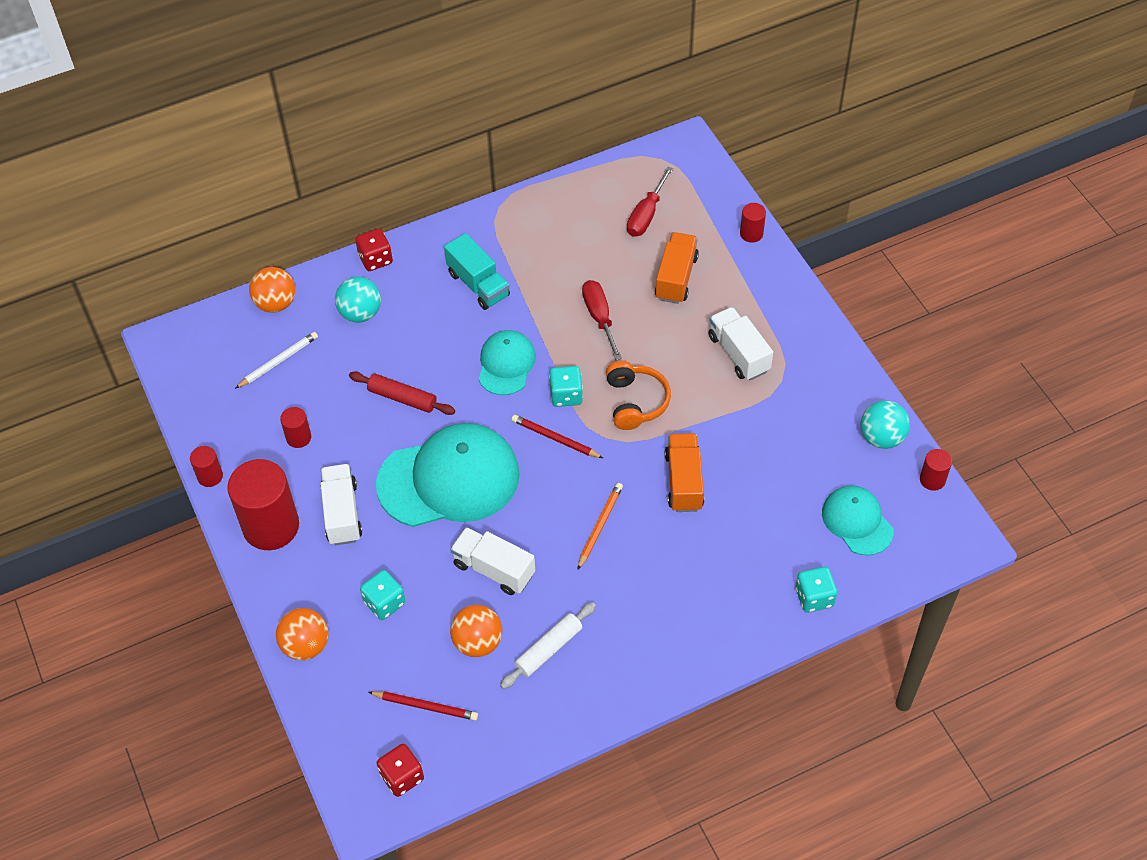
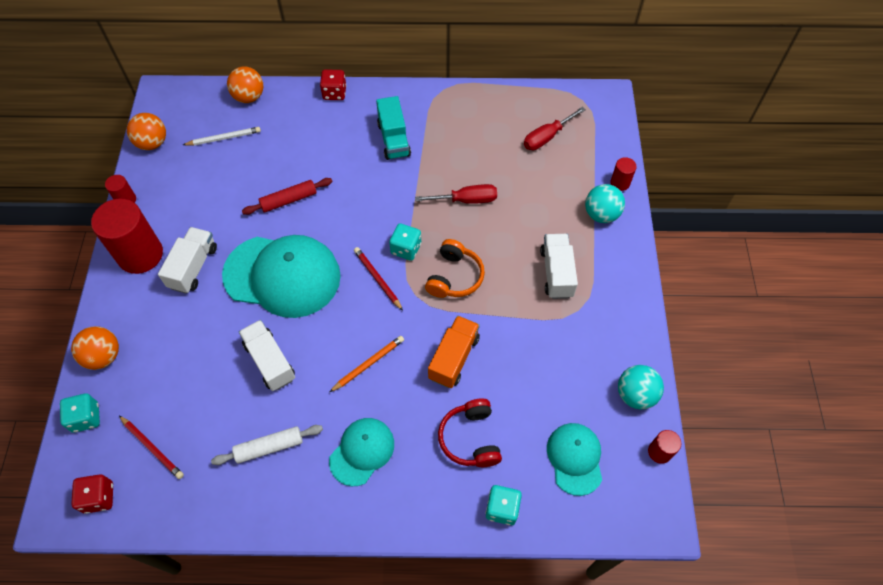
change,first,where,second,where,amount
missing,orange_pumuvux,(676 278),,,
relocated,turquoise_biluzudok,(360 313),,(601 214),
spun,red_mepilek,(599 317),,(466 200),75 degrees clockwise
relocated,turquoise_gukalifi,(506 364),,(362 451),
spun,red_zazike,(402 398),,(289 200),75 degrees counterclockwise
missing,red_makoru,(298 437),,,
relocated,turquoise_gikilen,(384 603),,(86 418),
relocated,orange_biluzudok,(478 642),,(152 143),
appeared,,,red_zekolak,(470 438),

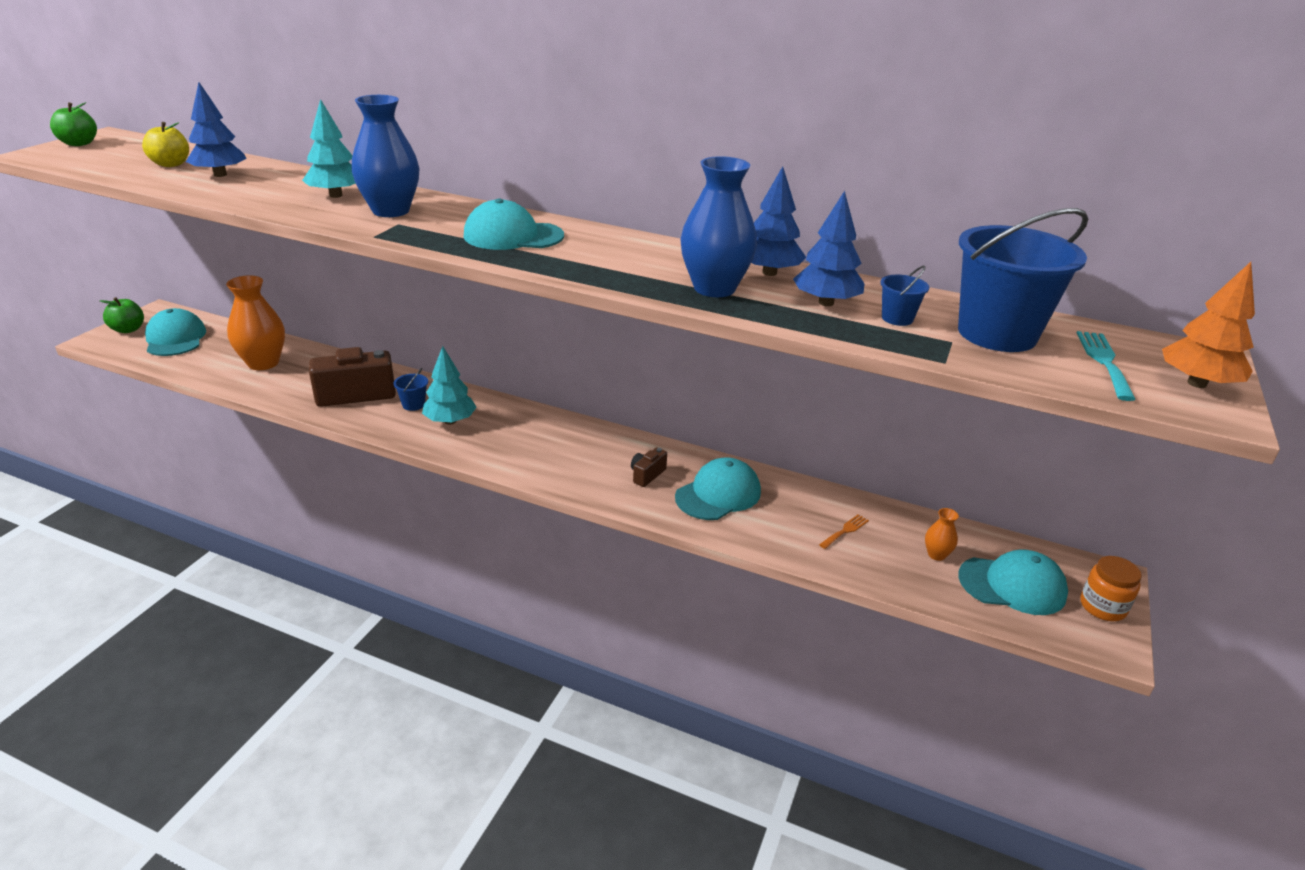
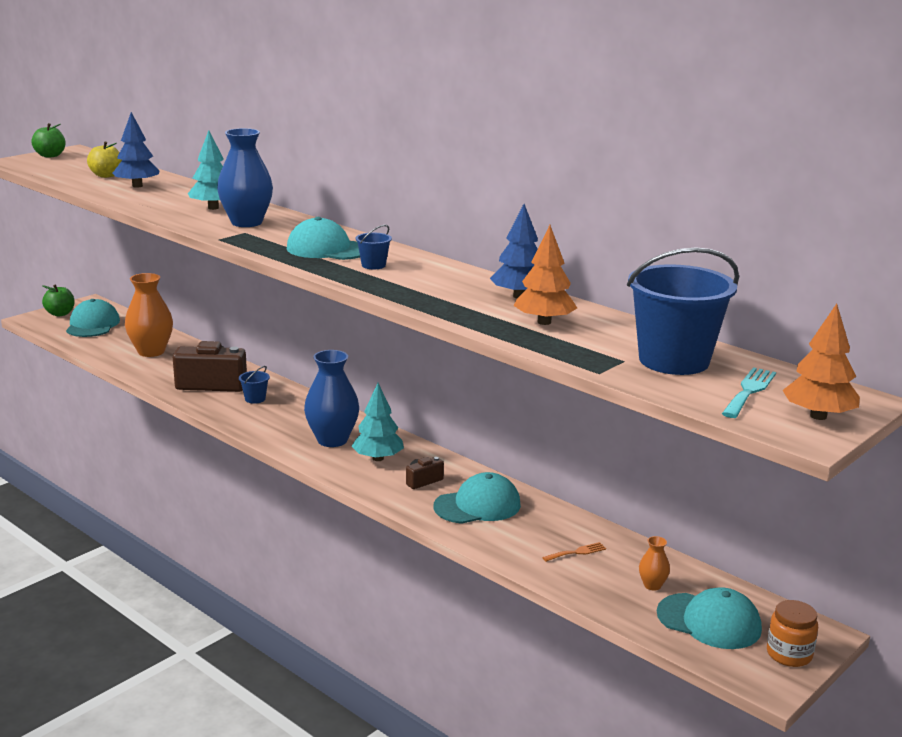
change,first,where,second,where,amount
relocated,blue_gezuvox,(714 288),,(332 440),
colour,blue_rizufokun,(826 303),orange_rizufokun,(544 322),
relocated,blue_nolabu,(897 318),,(373 265),
relocated,turquoise_rizufokun,(450 421),,(378 458),

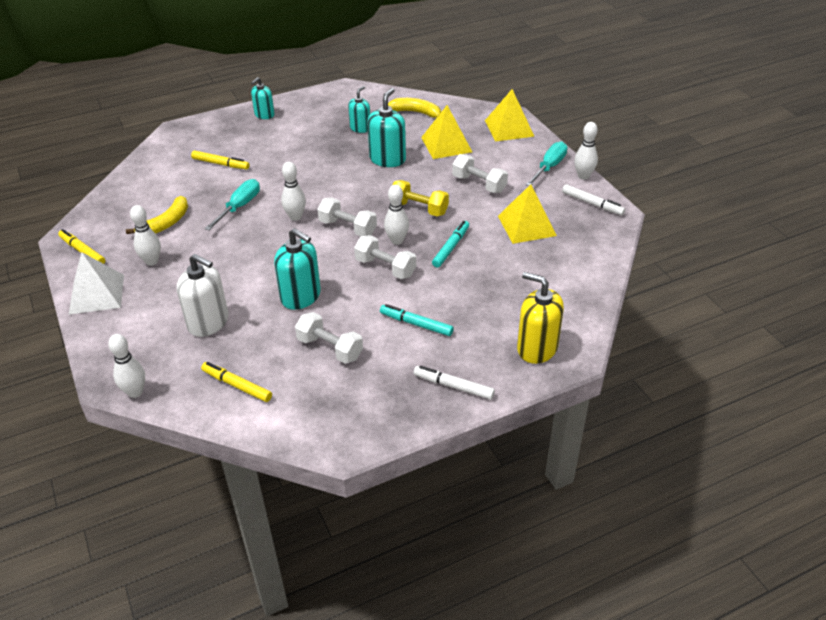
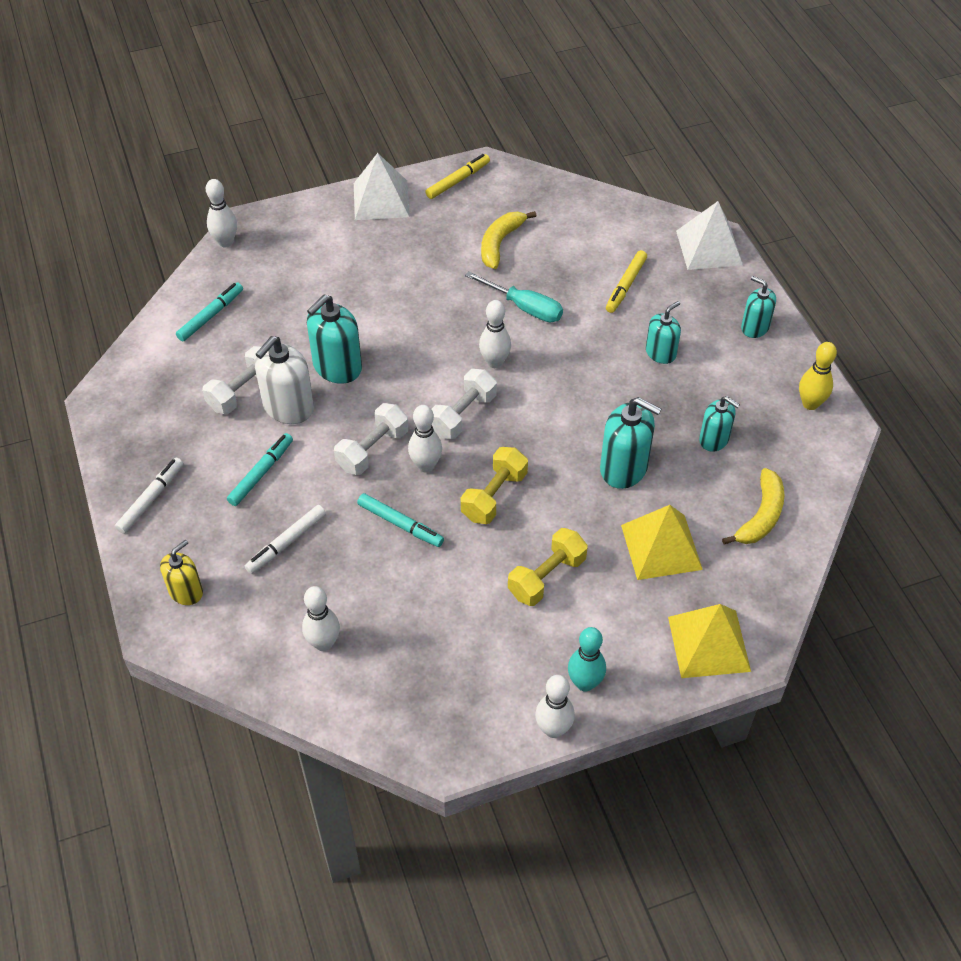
change,first,where,second,where,amount
exchanged,turquoise_mepilek,(549 167),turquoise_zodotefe,(585 683),
colour,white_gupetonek,(479 184),yellow_gupetonek,(547 577),
missing,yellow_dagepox,(526 225),,,
relocated,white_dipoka,(592 204),,(286 543),
spun,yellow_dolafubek,(166 223),,(500 243),75 degrees clockwise
relocated,white_zodotefe,(152 261),,(324 643),
relocated,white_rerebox,(208 322),,(288 407),
size,yellow_rerebox,(537 348),,(186 591),x0.63
colour,yellow_dipoka,(237 385),turquoise_dipoka,(211 316),
appeared,,,white_dagepox,(709 247),
appeared,,,turquoise_rerebox,(660 353),
appeared,,,yellow_zodotefe,(810 404),

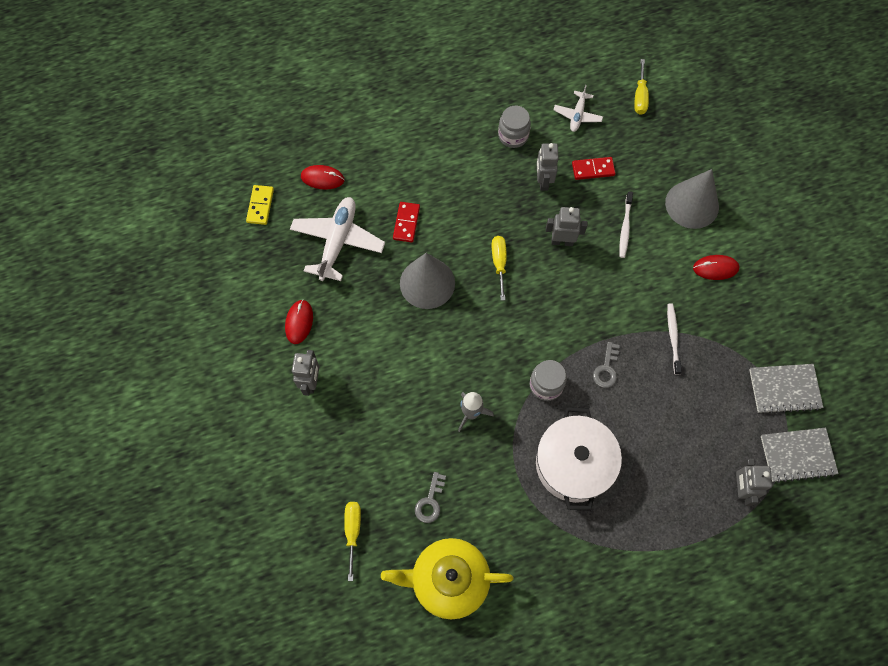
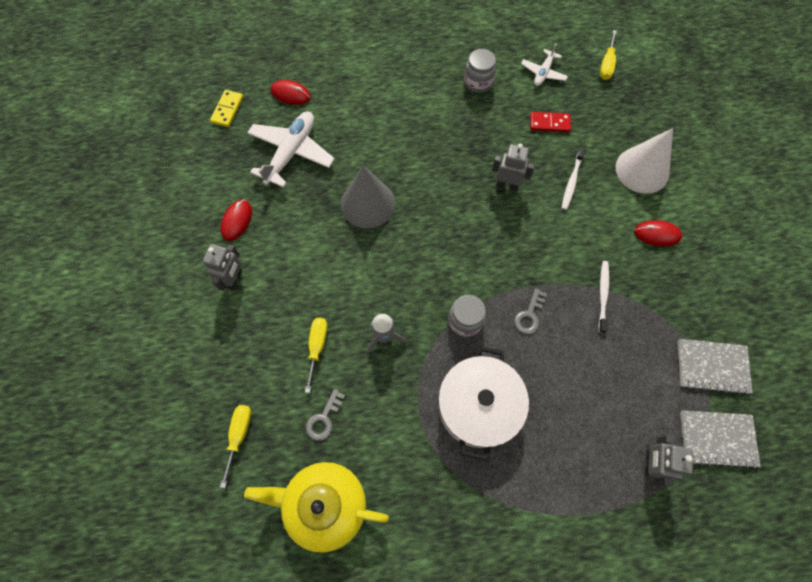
change,first,where,second,where,amount
missing,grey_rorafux,(543 181),,,
colour,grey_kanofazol,(692 204),white_kanofazol,(642 170),
missing,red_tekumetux,(406 223),,,
relocated,yellow_mepilek,(499 263),,(317 347),

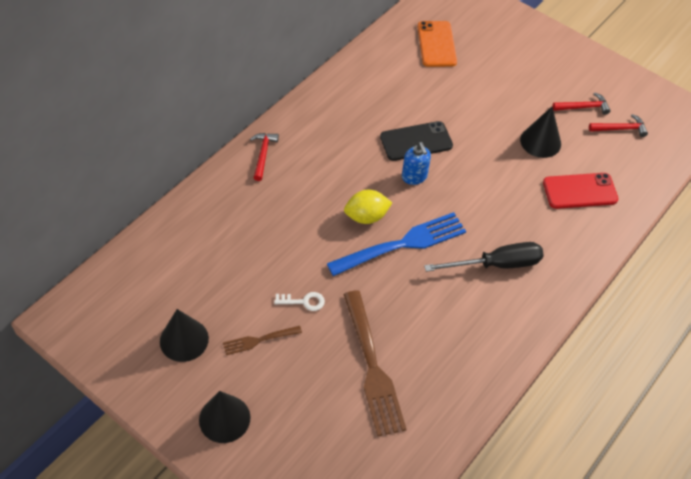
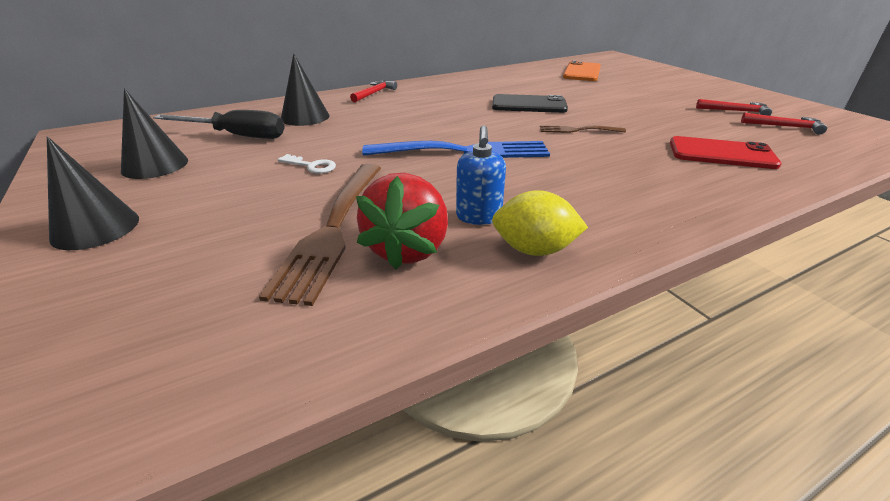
change,first,where,second,where,amount
relocated,black_kanofazol,(540 142),,(305 117),
relocated,blue_rerebox,(414 177),,(478 217),
relocated,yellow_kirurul,(366 216),,(534 250),
relocated,black_mepilek,(496 264),,(236 136),
relocated,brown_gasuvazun,(259 340),,(578 130),
appeared,,,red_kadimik,(407 249),

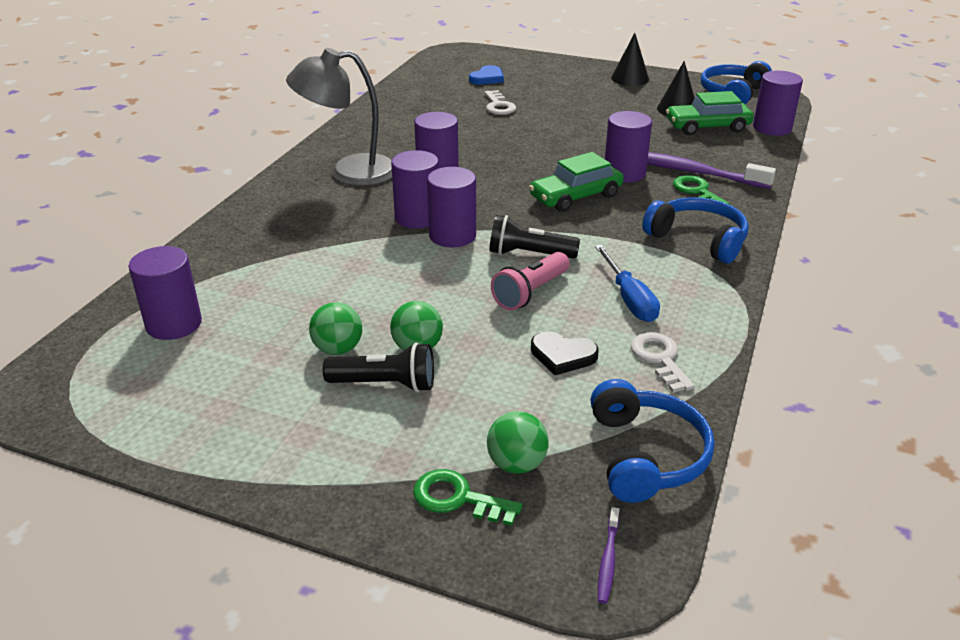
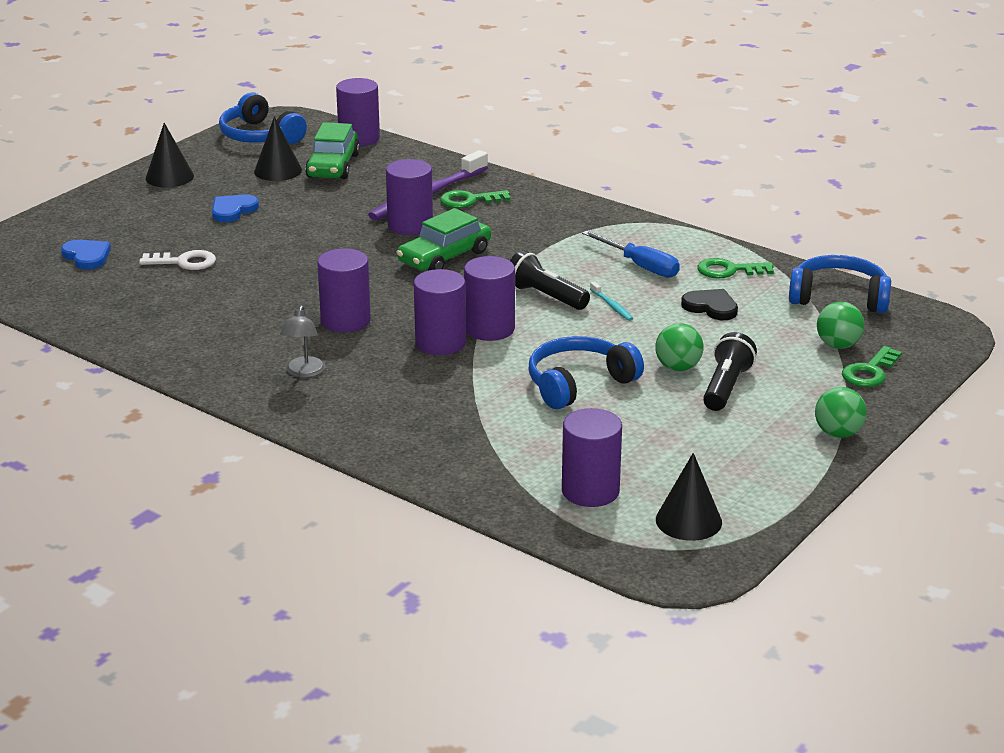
change,first,where,second,where,amount
size,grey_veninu,(349 172),,(304 372),x0.47
spun,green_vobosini,(575 196),,(444 257),60 degrees clockwise
relocated,blue_zekolak,(698 239),,(579 384),
spun,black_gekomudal,(529 254),,(545 296),105 degrees clockwise
spun,blue_mepilek,(629 299),,(640 266),45 degrees clockwise
exchanged,pink_gekomudal,(530 292),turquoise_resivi,(612 306),
relocated,green_biluzudok,(338 349),,(838 433),
spun,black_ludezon,(562 355),,(711 307),90 degrees counterclockwise
colour,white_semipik,(659 359),green_semipik,(729 270),
missing,purple_resivi,(608 560),,,
appeared,,,blue_ludezon,(233 210),
appeared,,,black_kanofazol,(688 521),

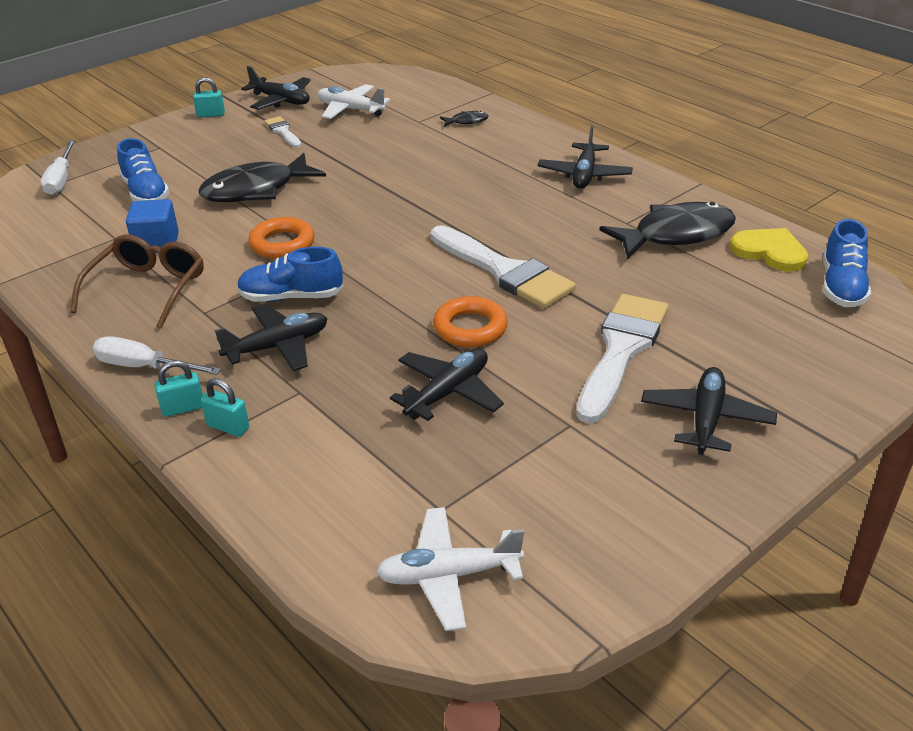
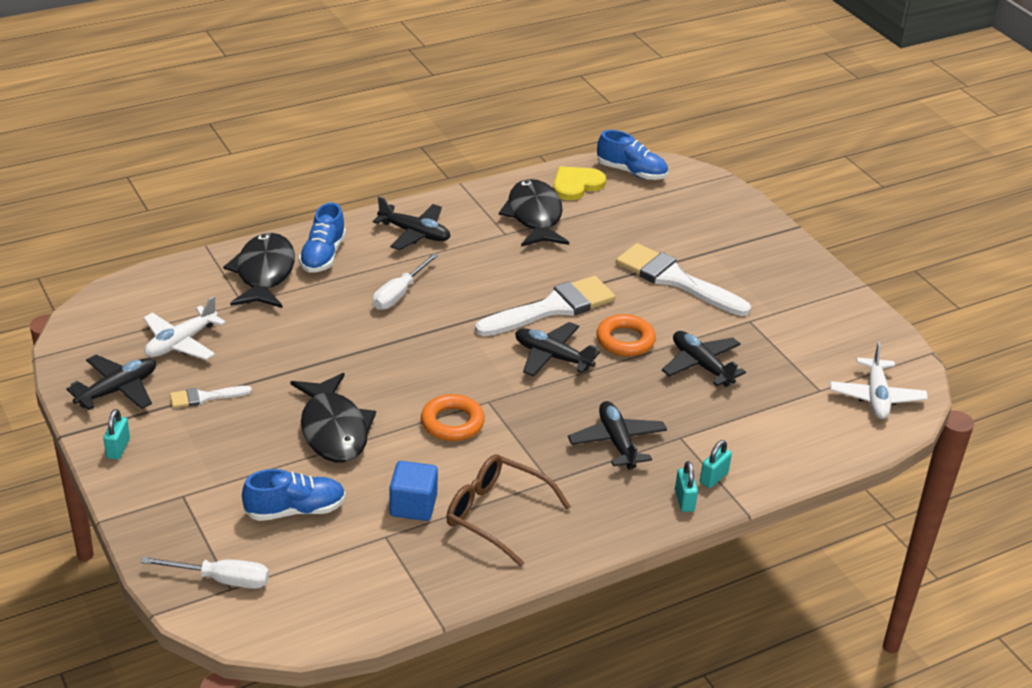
change,first,where,second,where,amount
size,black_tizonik,(466 121),,(264 274),x2.31
relocated,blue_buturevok,(291 297),,(323 256),
relocated,white_mepilek,(144 367),,(399 294),
relocated,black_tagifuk,(706 419),,(552 357),

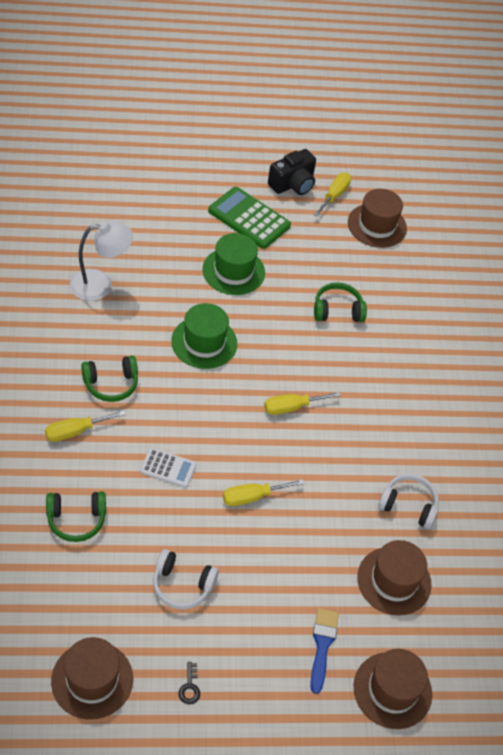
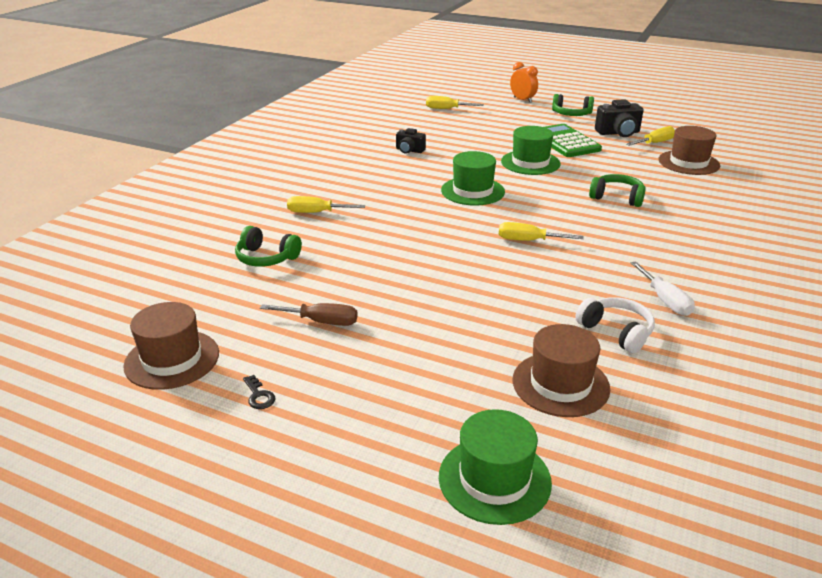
change,first,where,second,where,amount
exchanged,white_veninu,(100 284),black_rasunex,(409 150),
relocated,green_zekolak,(111 384),,(571 114),
missing,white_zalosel,(168 468),,,
relocated,yellow_mepilek,(252 497),,(446 109),
exchanged,white_zekolak,(182 585),brown_mepilek,(321 322),
missing,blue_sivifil,(322 645),,,
colour,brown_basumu,(392 690),green_basumu,(494 479),
spun,black_semipik,(189 687),,(259 396),60 degrees counterclockwise
appeared,,,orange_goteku,(522 100),
appeared,,,white_mepilek,(665 300),

